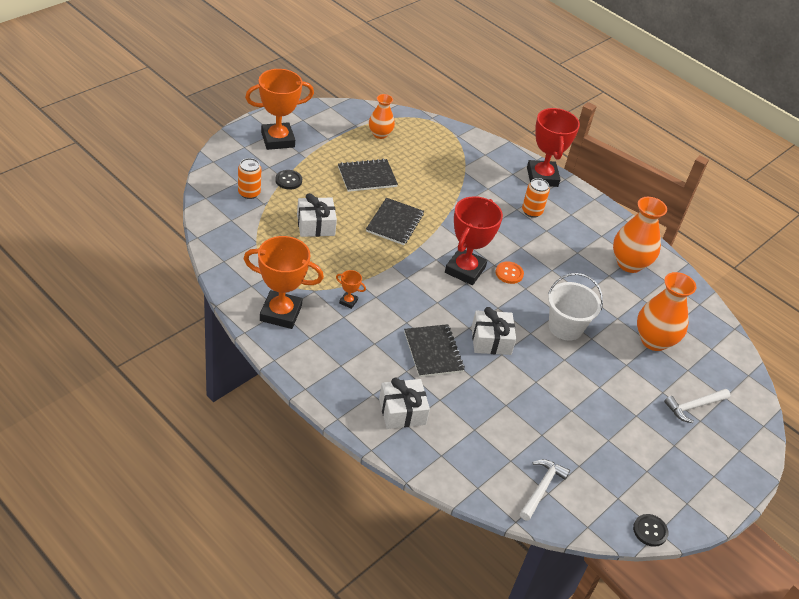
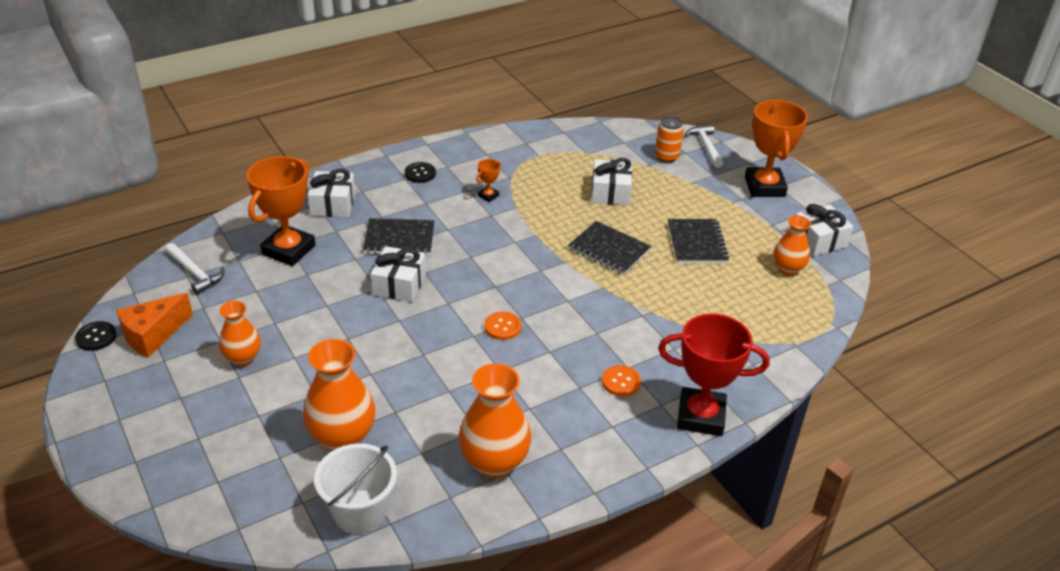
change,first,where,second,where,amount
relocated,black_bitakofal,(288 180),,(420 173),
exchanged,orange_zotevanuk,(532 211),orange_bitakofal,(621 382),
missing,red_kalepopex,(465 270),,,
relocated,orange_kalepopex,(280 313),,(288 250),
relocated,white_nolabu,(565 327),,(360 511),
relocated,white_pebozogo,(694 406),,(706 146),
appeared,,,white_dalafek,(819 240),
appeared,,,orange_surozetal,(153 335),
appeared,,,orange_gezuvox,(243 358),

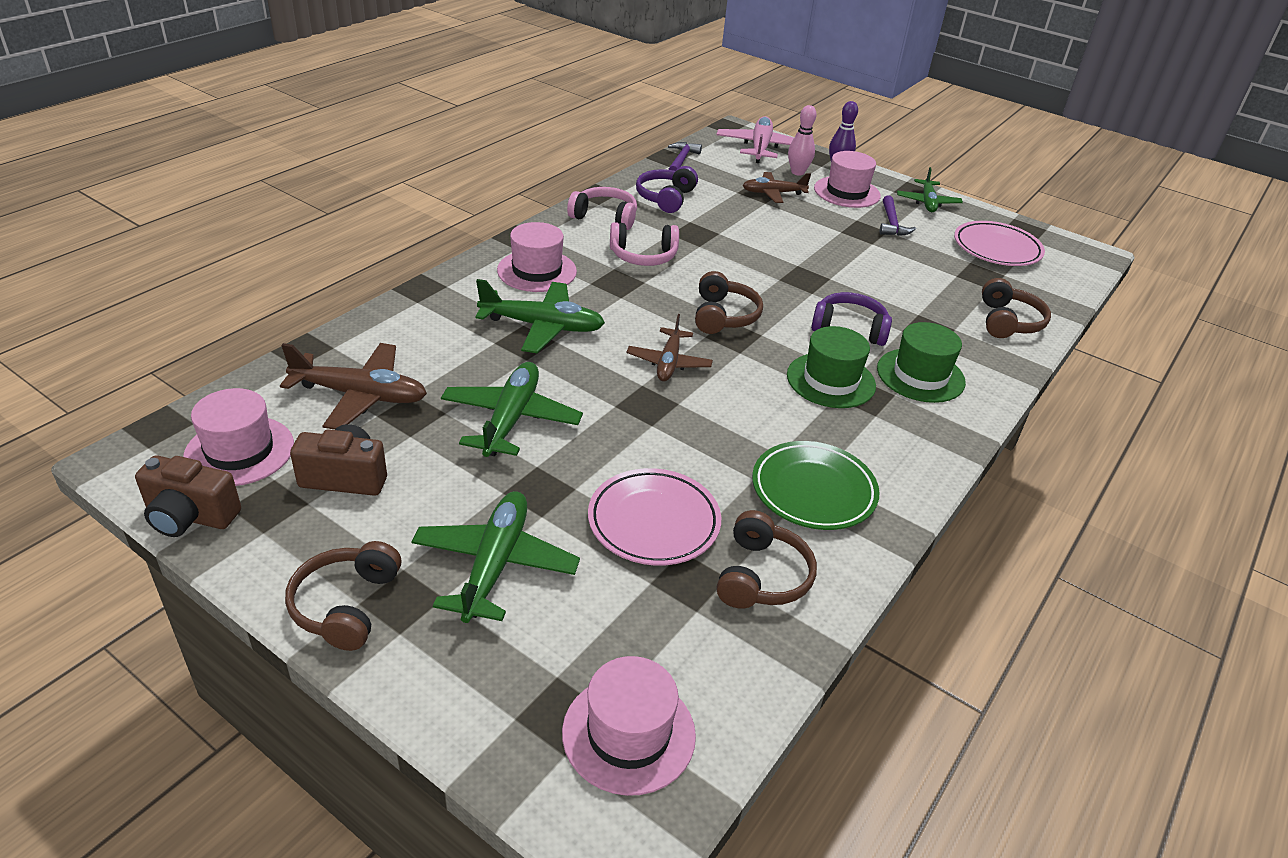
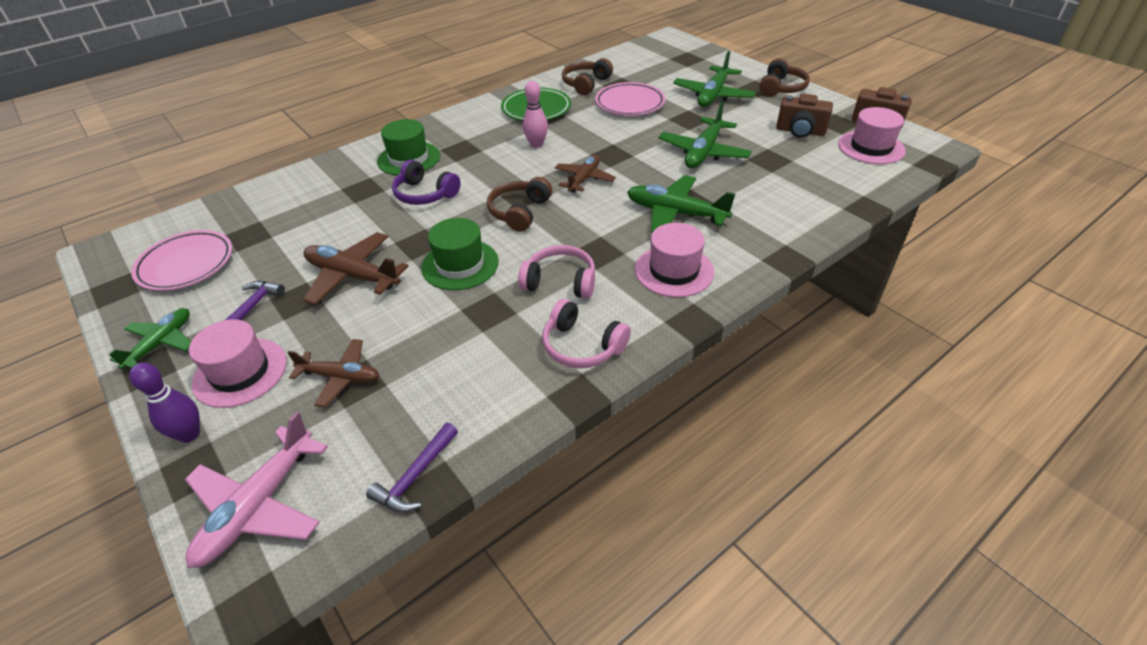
change,first,where,second,where,amount
relocated,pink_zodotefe,(797 172),,(536 144),
missing,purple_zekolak,(665 198),,,
missing,brown_zekolak,(1008 322),,,
relocated,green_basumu,(831 380),,(460 265),
relocated,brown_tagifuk,(360 395),,(352 276),
missing,pink_basumu,(628 733),,,

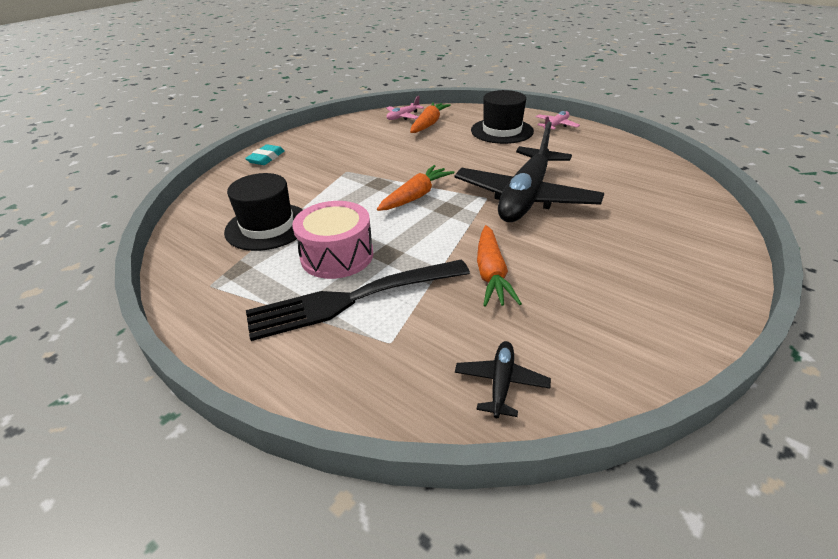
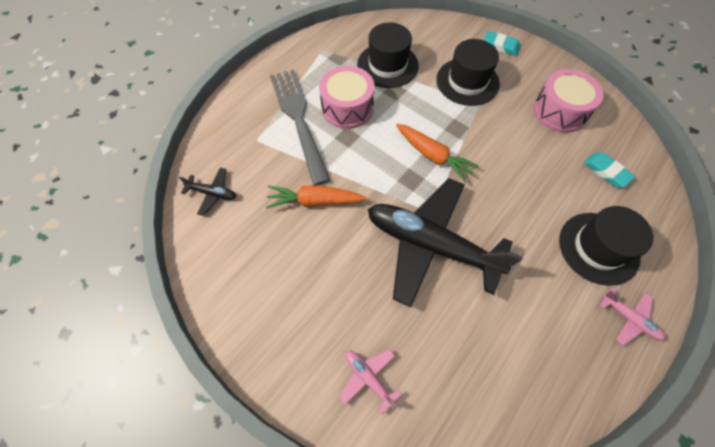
change,first,where,second,where,amount
relocated,pink_tagifuk,(403 117),,(368 378),
exchanged,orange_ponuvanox,(429 124),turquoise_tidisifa,(606 171),
colour,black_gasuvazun,(354 298),grey_gasuvazun,(299 120),
appeared,,,black_basumu,(467 82),
appeared,,,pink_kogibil,(559 111),

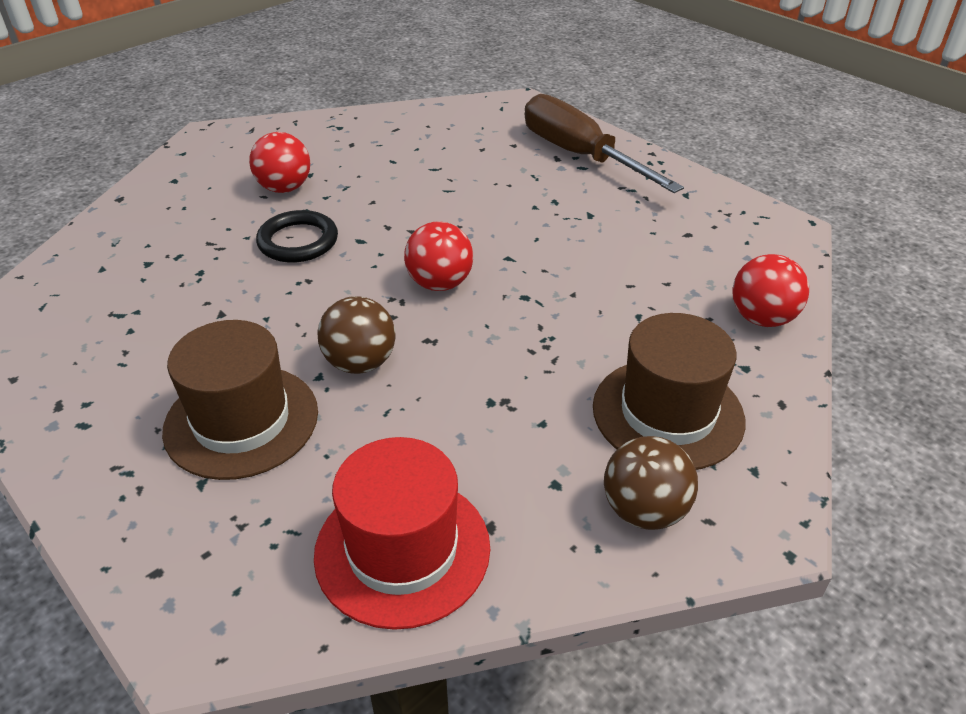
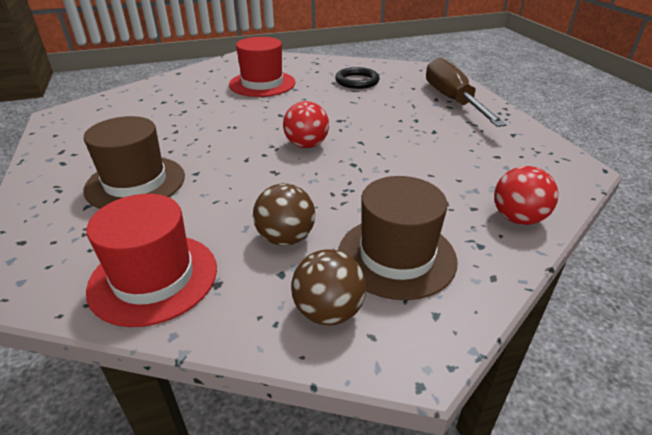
change,first,where,second,where,amount
exchanged,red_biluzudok,(284 188),red_basumu,(262 84),
relocated,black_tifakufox,(298 241),,(357 81),
relocated,brown_biluzudok,(360 363),,(285 238),

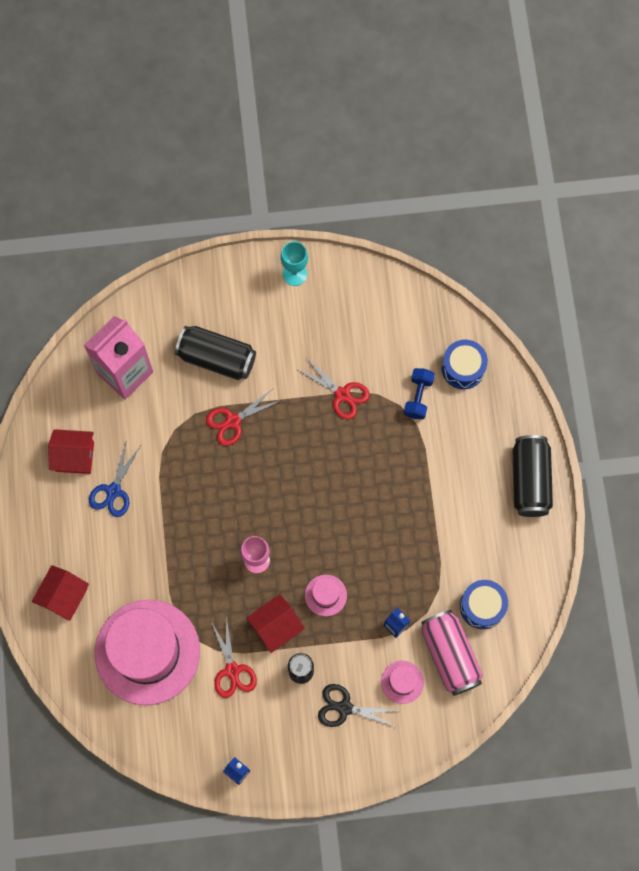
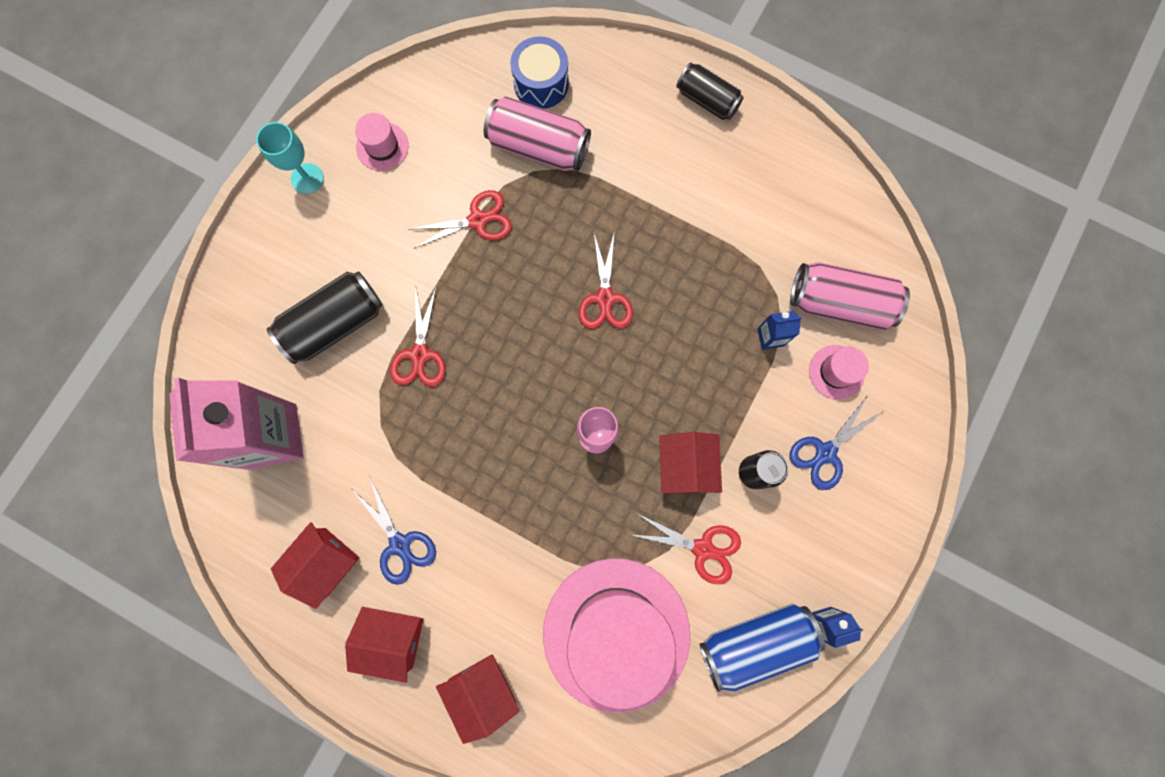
change,first,where,second,where,amount
exchanged,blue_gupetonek,(418 397),pink_zotevanuk,(538 147),
size,black_zotevanuk,(530 480),,(707 100),x0.65
relocated,pink_basumu,(325 595),,(382 146),
missing,blue_kogibil,(482 606),,,
colour,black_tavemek,(344 708),blue_tavemek,(825 452),
appeared,,,red_tavemek,(605 298),
appeared,,,blue_zotevanuk,(754 642),
appeared,,,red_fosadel,(393 638),

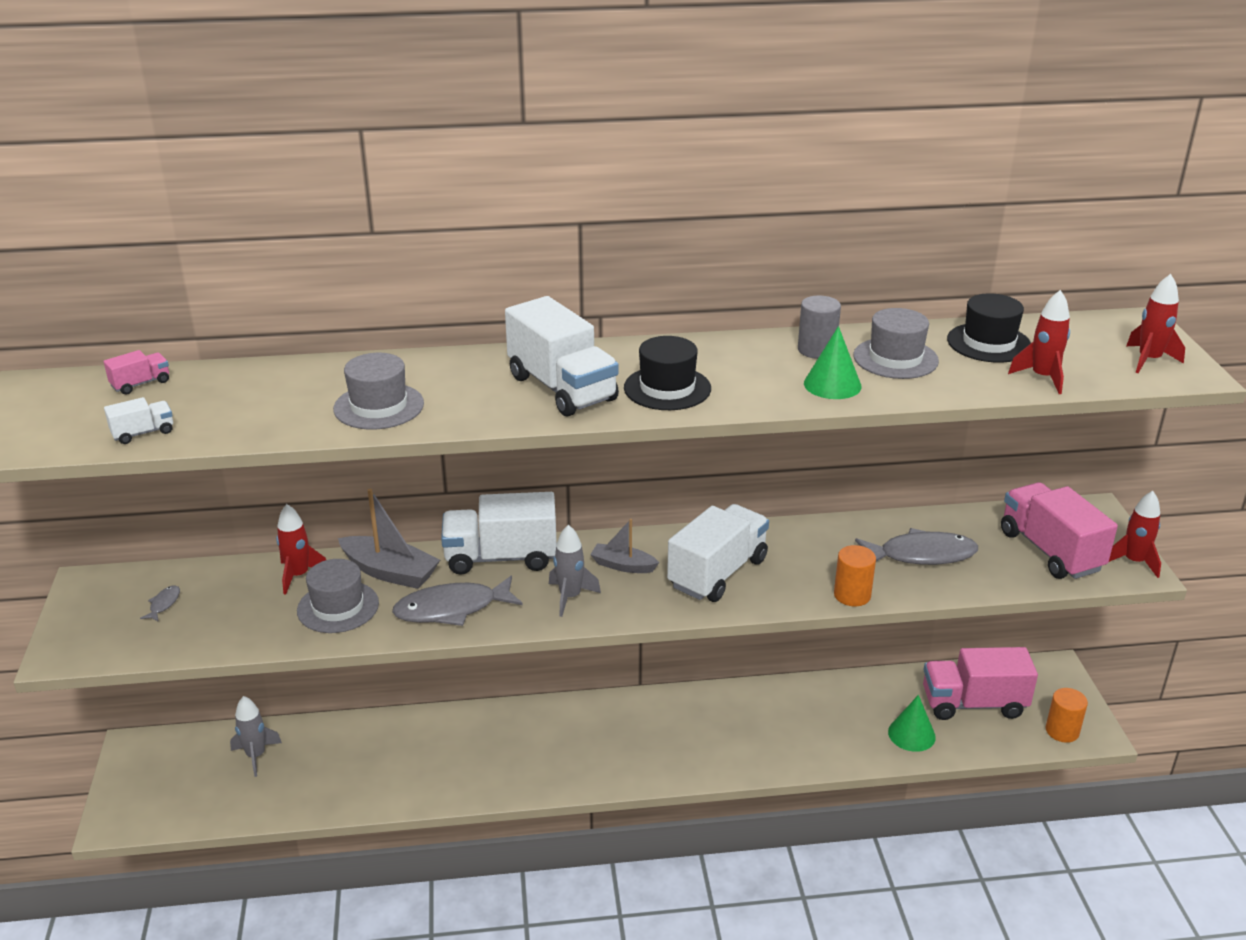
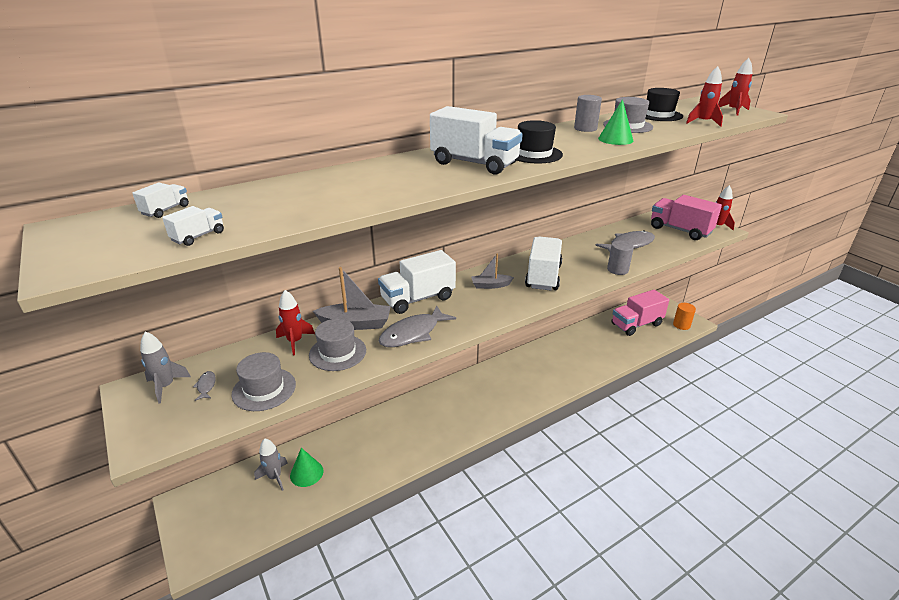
change,first,where,second,where,amount
colour,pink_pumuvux,(141 384),white_pumuvux,(166 210),
relocated,grey_basumu,(379 406),,(264 389),
relocated,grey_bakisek,(570 597),,(166 386),
colour,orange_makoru,(852 595),grey_makoru,(617 270),
relocated,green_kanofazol,(911 734),,(306 473),

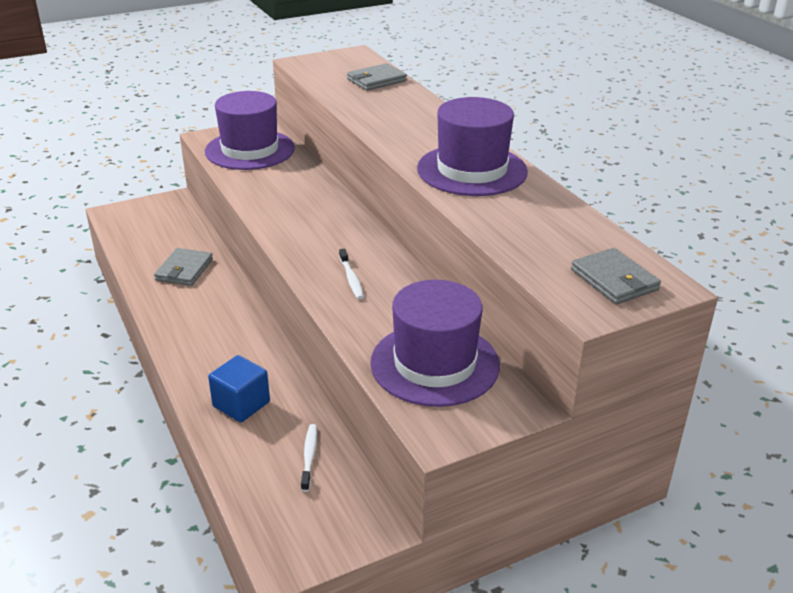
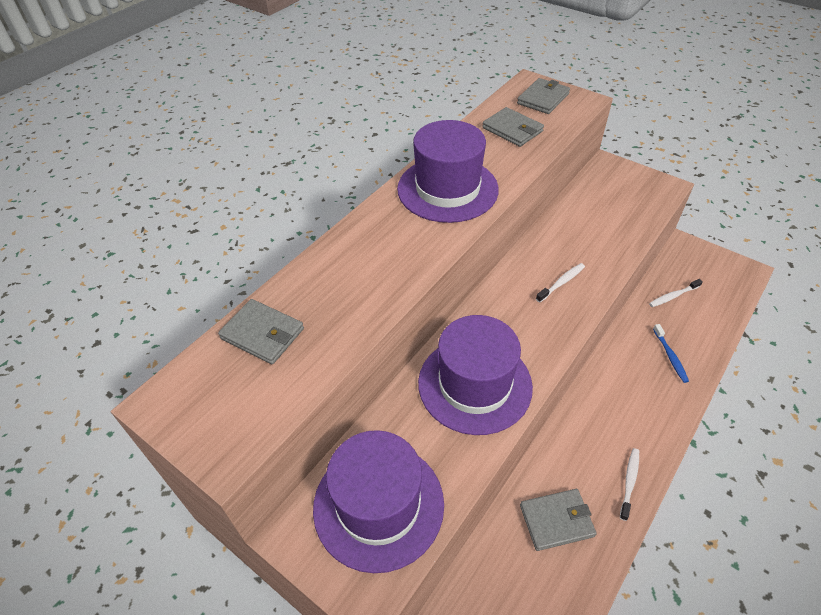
change,first,where,second,where,amount
relocated,purple_basumu,(434 364),,(475 384),
exchanged,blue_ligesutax,(241 404),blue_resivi,(670 356),
appeared,,,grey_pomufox,(512 130),
appeared,,,white_resivi,(629 482),

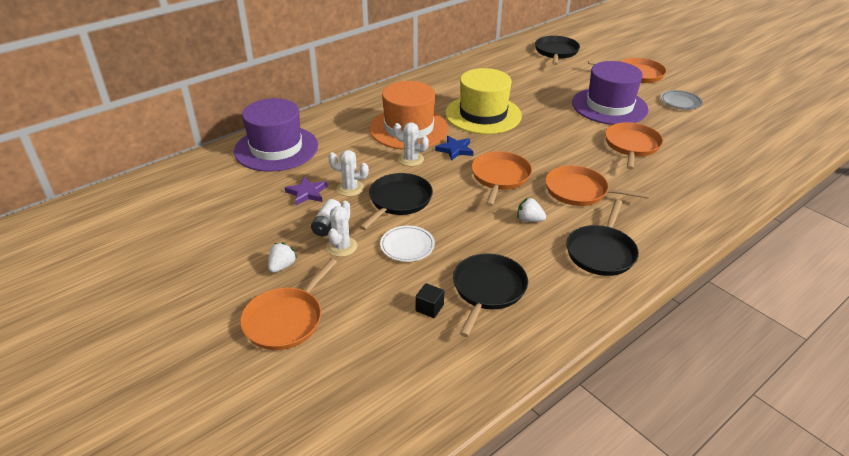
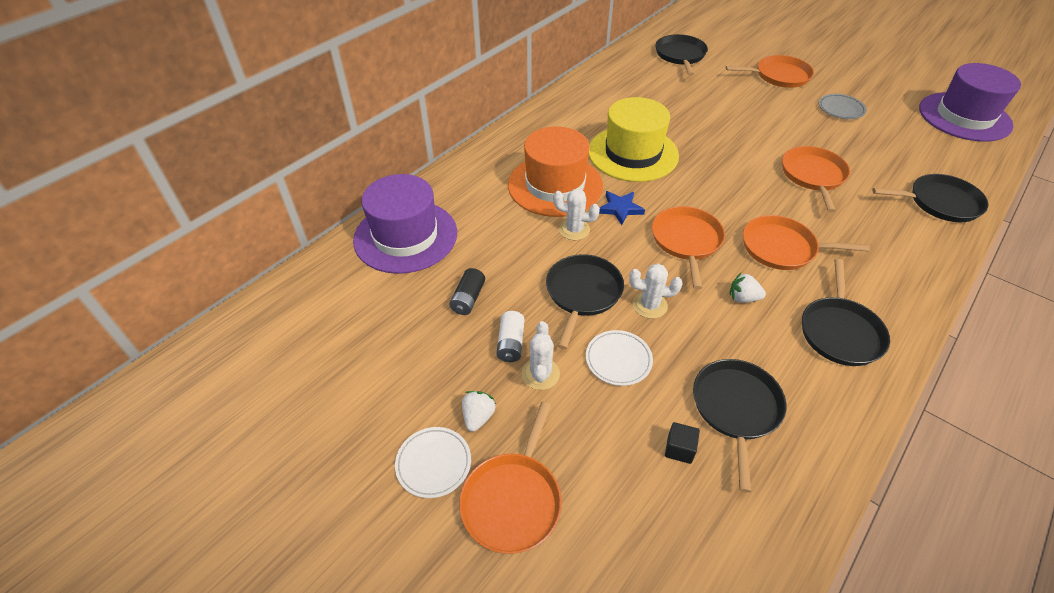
change,first,where,second,where,amount
relocated,purple_basumu,(609 106),,(964 117),
relocated,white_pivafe,(350 188),,(649 305),
exchanged,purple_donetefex,(307 193),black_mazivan,(468 299),
appeared,,,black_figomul,(940 202),
appeared,,,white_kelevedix,(433 464),

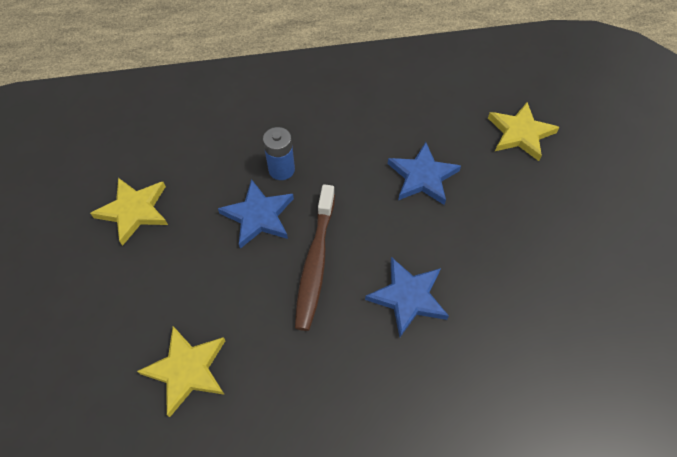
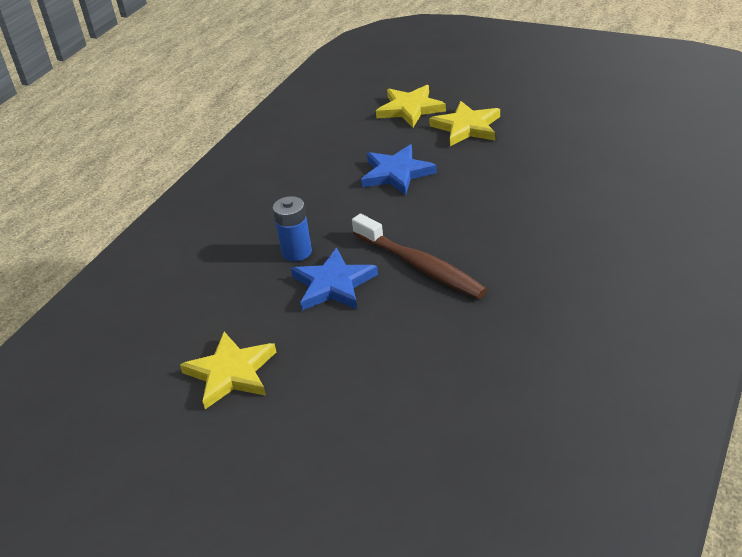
change,first,where,second,where,amount
missing,blue_donetefex,(408 297),,,
relocated,yellow_donetefex,(187 370),,(467 127),

